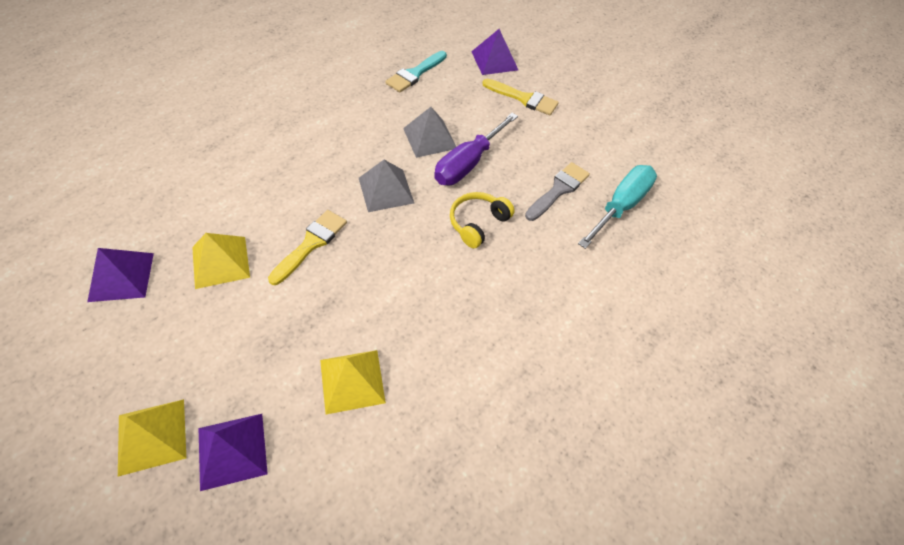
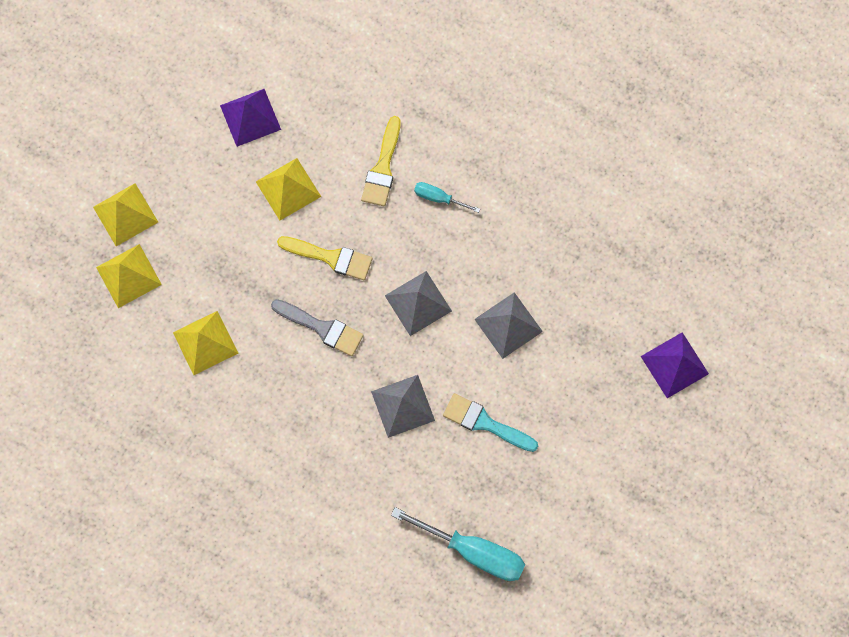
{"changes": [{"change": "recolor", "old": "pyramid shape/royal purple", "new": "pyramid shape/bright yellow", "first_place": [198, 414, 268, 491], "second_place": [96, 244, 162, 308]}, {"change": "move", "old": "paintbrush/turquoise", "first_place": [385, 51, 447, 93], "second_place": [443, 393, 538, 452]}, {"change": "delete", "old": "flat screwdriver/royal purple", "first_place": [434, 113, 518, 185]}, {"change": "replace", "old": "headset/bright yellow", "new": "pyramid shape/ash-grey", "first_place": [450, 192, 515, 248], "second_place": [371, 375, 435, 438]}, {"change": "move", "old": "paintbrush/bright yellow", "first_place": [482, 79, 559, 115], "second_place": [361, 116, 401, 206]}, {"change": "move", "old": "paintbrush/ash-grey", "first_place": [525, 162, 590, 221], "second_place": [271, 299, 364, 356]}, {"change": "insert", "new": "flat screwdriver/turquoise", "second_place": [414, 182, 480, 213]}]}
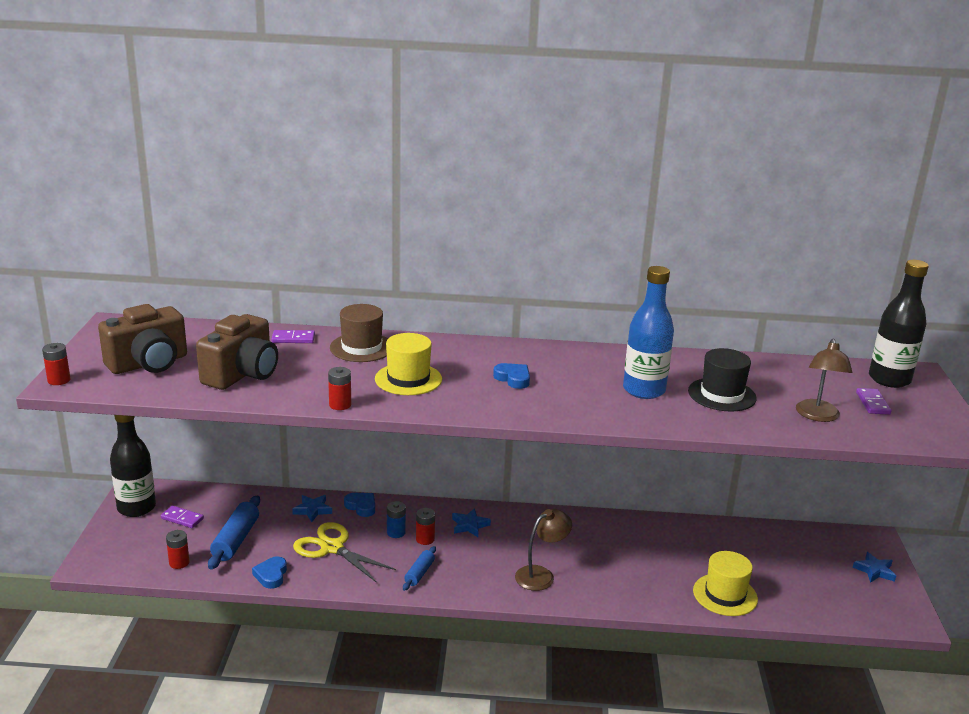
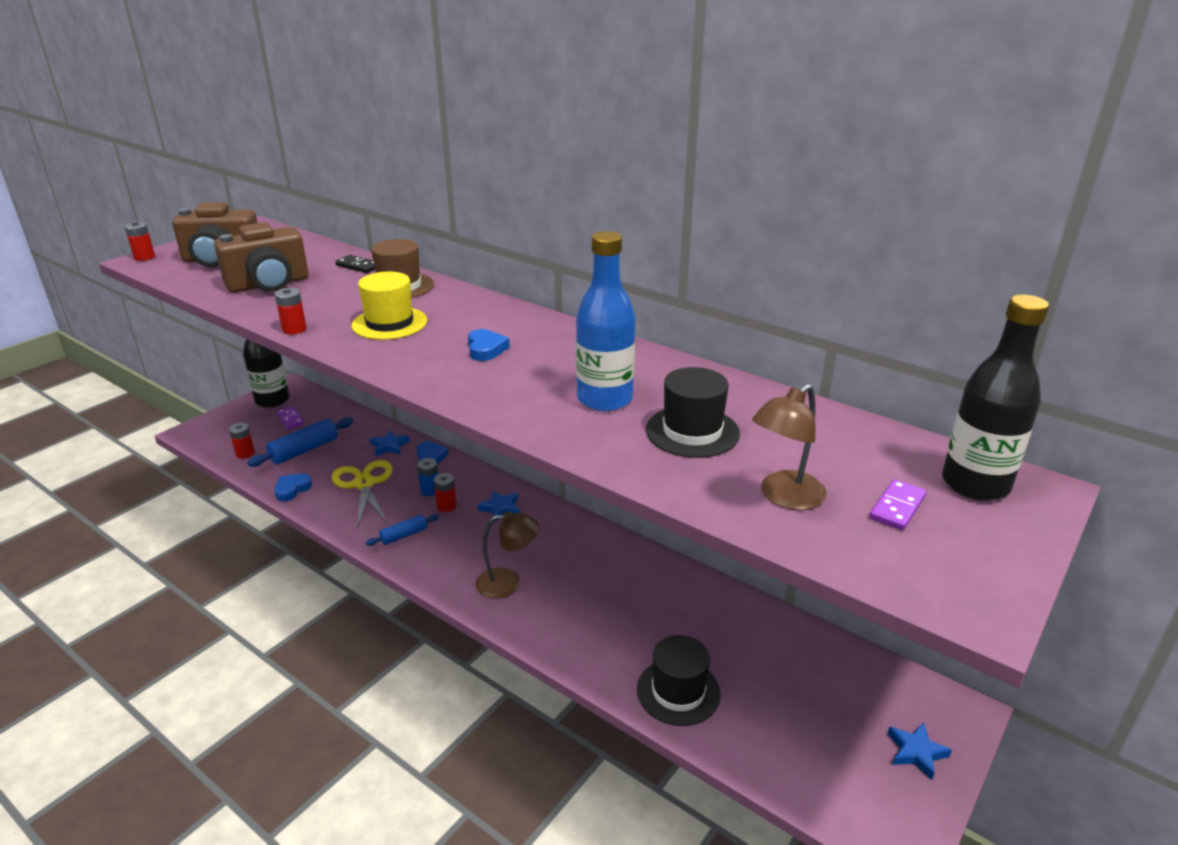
{"changes": [{"change": "recolor", "old": "domino piece/royal purple", "new": "domino piece/jet-black", "first_place": [271, 330, 315, 343], "second_place": [335, 255, 375, 273]}, {"change": "recolor", "old": "hat/bright yellow", "new": "hat/jet-black", "first_place": [693, 551, 758, 616], "second_place": [637, 635, 721, 726]}]}
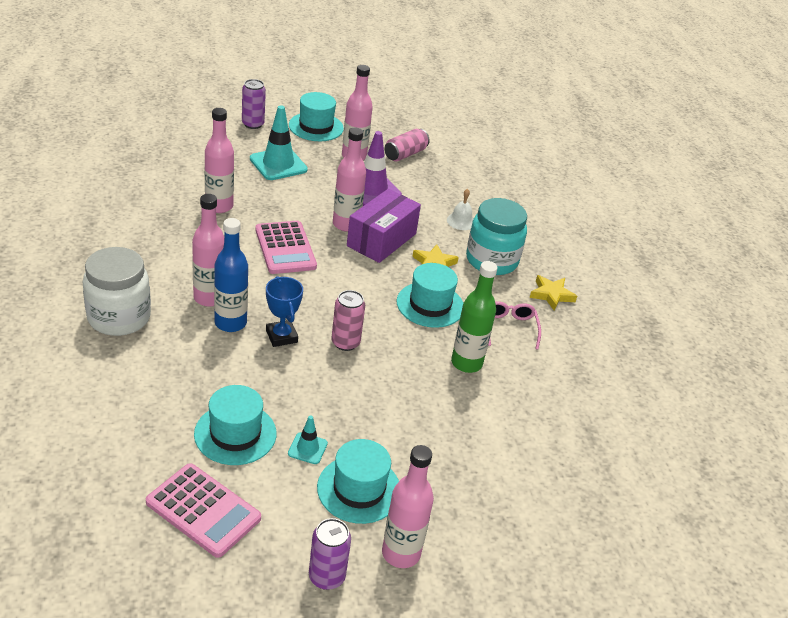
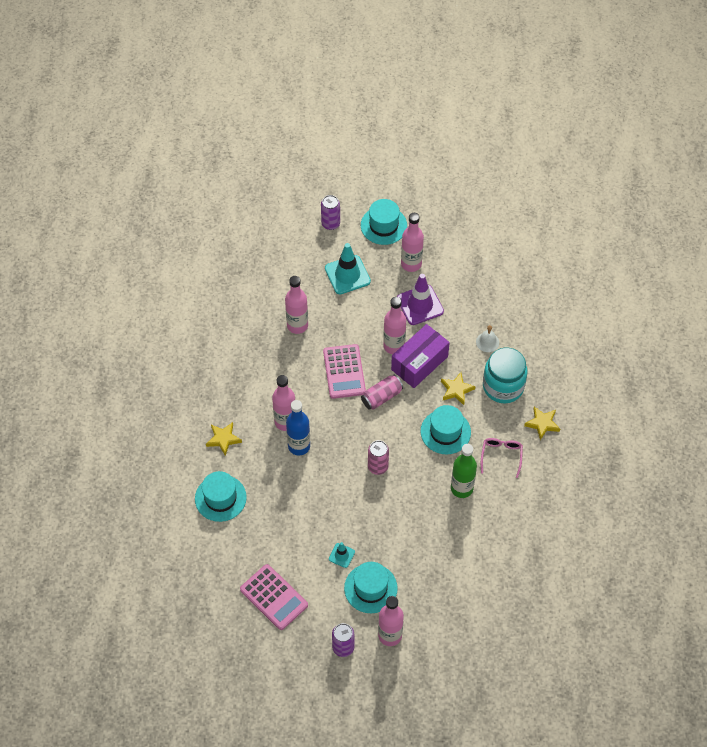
{"changes": [{"change": "replace", "old": "preserve jar/white", "new": "star shape/bright yellow", "first_place": [83, 247, 151, 336], "second_place": [206, 422, 242, 456]}, {"change": "move", "old": "hat/turquoise", "first_place": [194, 385, 277, 465], "second_place": [195, 471, 247, 522]}, {"change": "delete", "old": "prize cup/royal blue", "first_place": [266, 276, 303, 347]}, {"change": "move", "old": "can/rose-pink", "first_place": [384, 129, 430, 162], "second_place": [361, 375, 403, 410]}]}
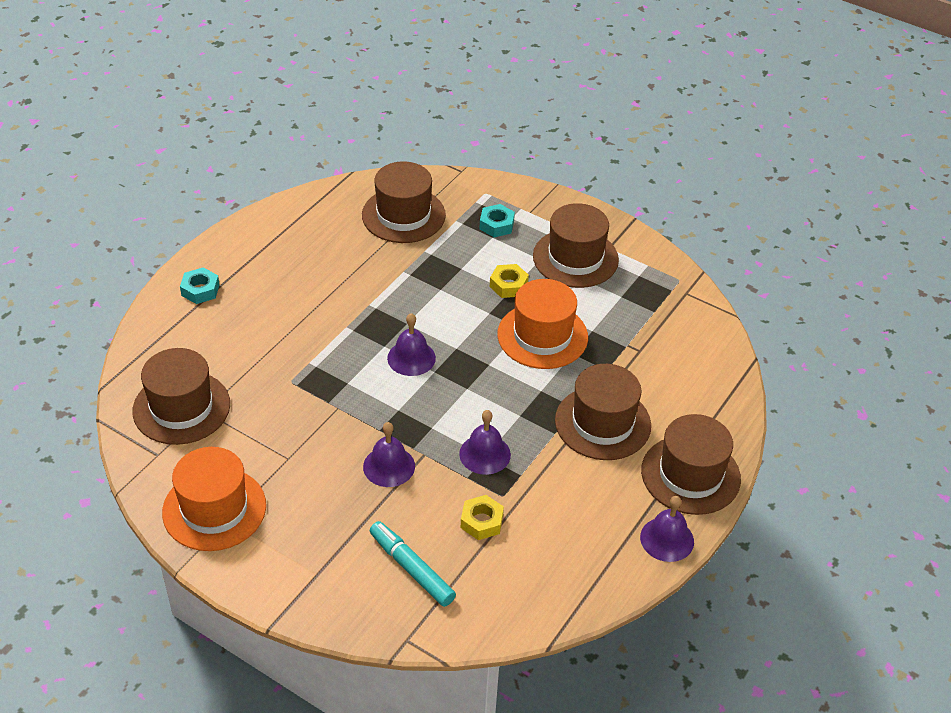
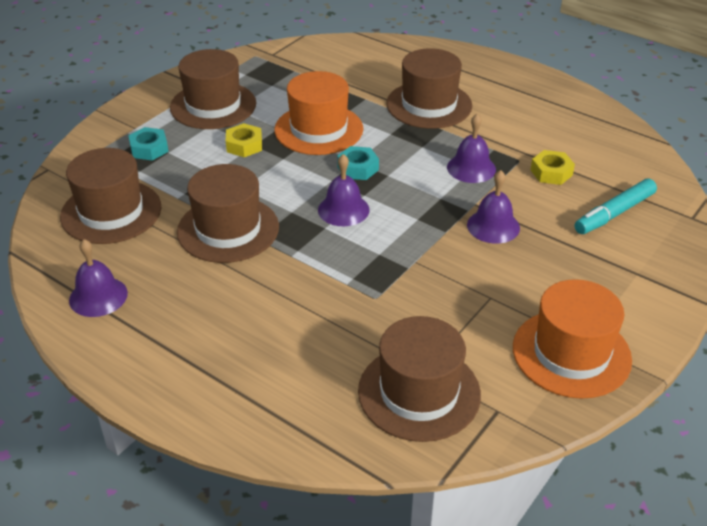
{"changes": [{"change": "move", "old": "hexagon nut/turquoise", "first_place": [180, 267, 220, 304], "second_place": [337, 146, 379, 180]}, {"change": "move", "old": "hand bell/royal purple", "first_place": [640, 496, 694, 562], "second_place": [69, 239, 128, 317]}, {"change": "move", "old": "hat/russet", "first_place": [641, 414, 741, 515], "second_place": [177, 164, 279, 263]}]}
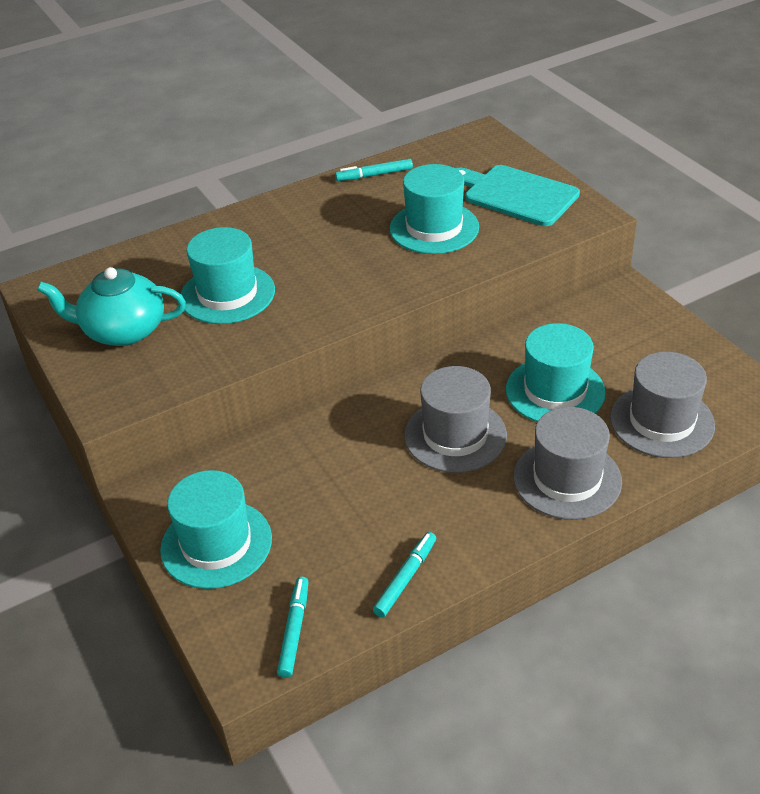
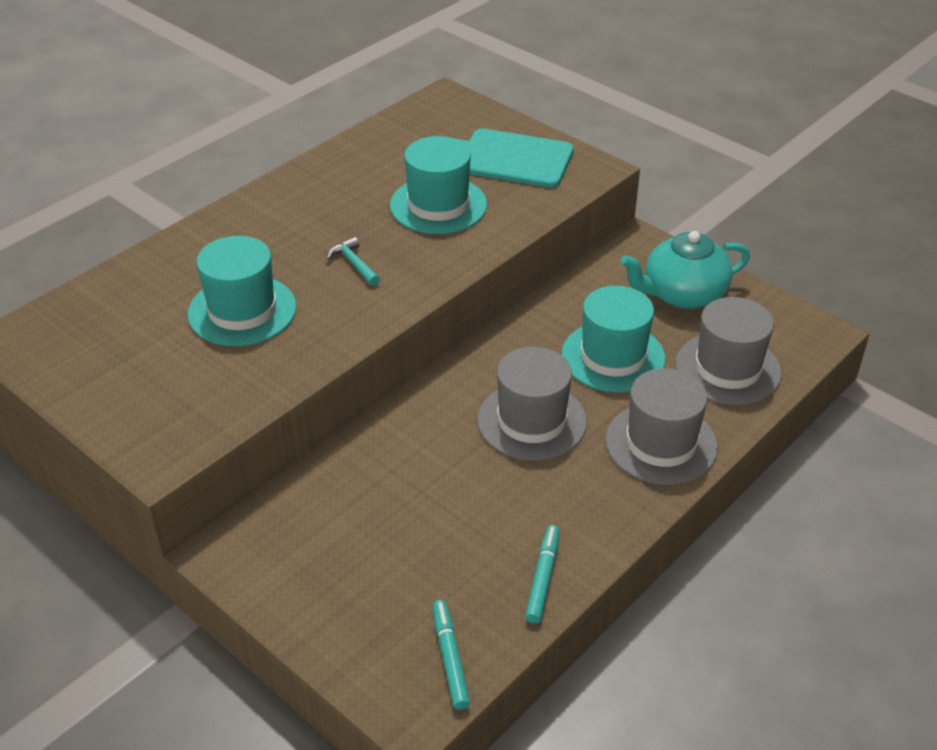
{"changes": [{"change": "move", "old": "teapot/turquoise", "first_place": [37, 267, 186, 346], "second_place": [620, 231, 750, 309]}, {"change": "delete", "old": "hat/turquoise", "first_place": [160, 470, 272, 589]}, {"change": "delete", "old": "marker pen/turquoise", "first_place": [335, 159, 413, 181]}, {"change": "insert", "new": "hammer/turquoise", "second_place": [327, 237, 380, 286]}]}
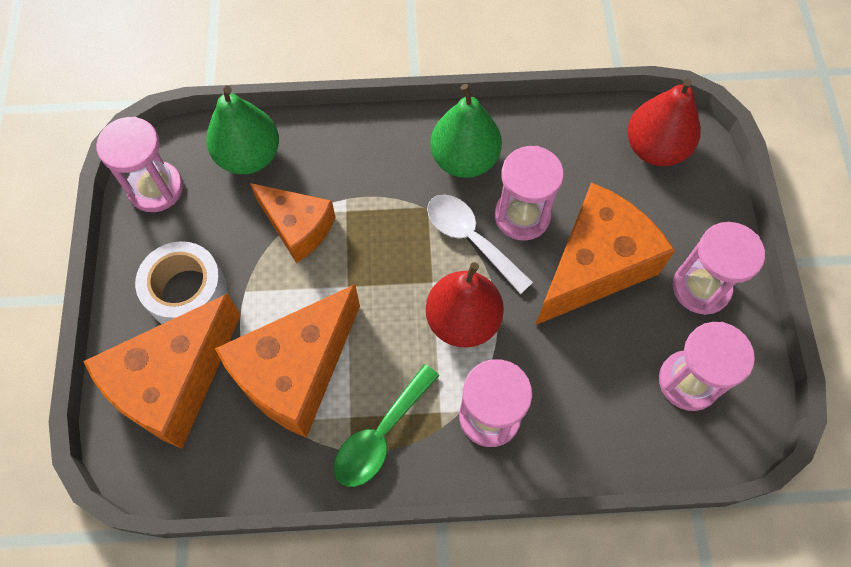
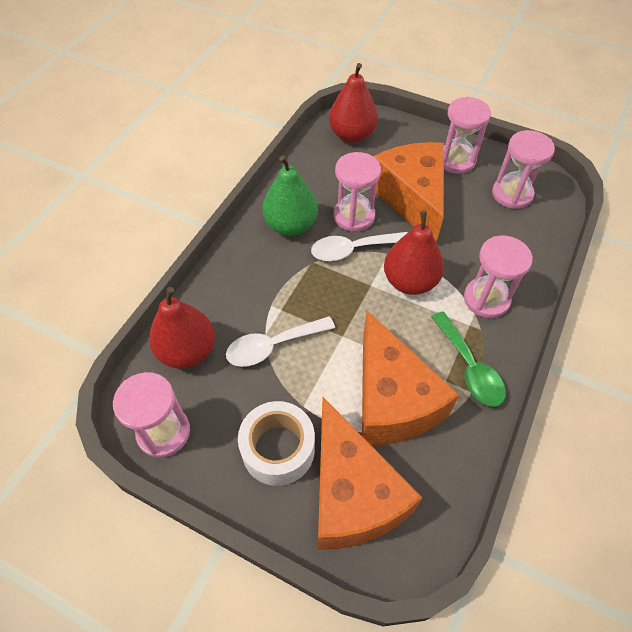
{"changes": [{"change": "recolor", "old": "pear/emerald", "new": "pear/scarlet", "first_place": [206, 86, 279, 174], "second_place": [149, 287, 215, 369]}, {"change": "replace", "old": "piece of cheese/bright orange", "new": "tablespoon/white", "first_place": [250, 183, 335, 263], "second_place": [226, 316, 335, 367]}]}
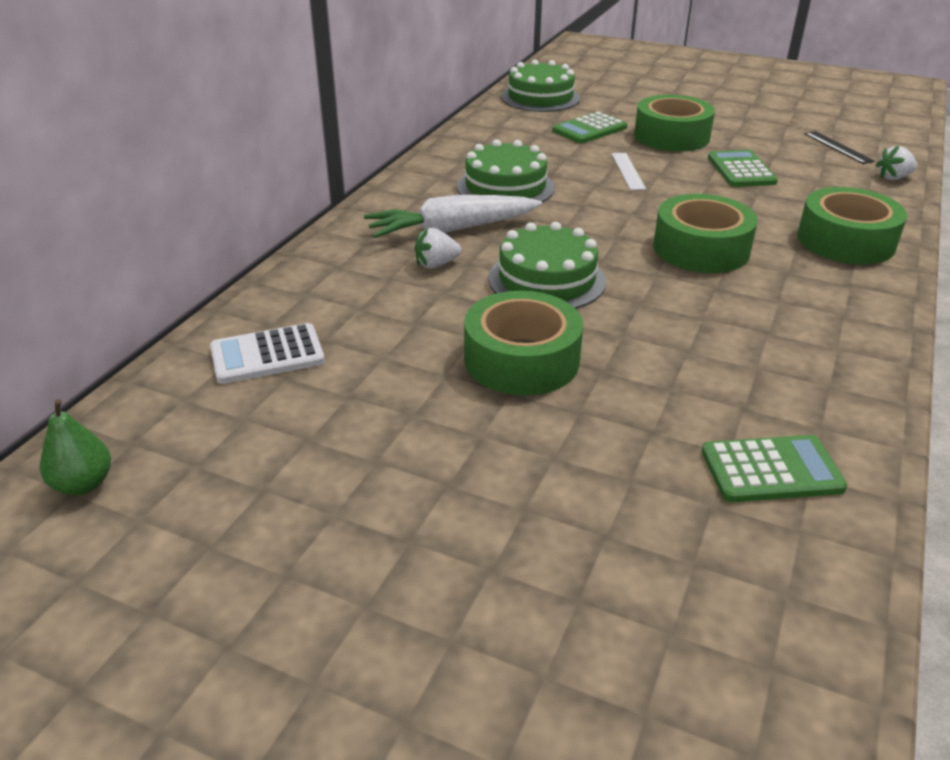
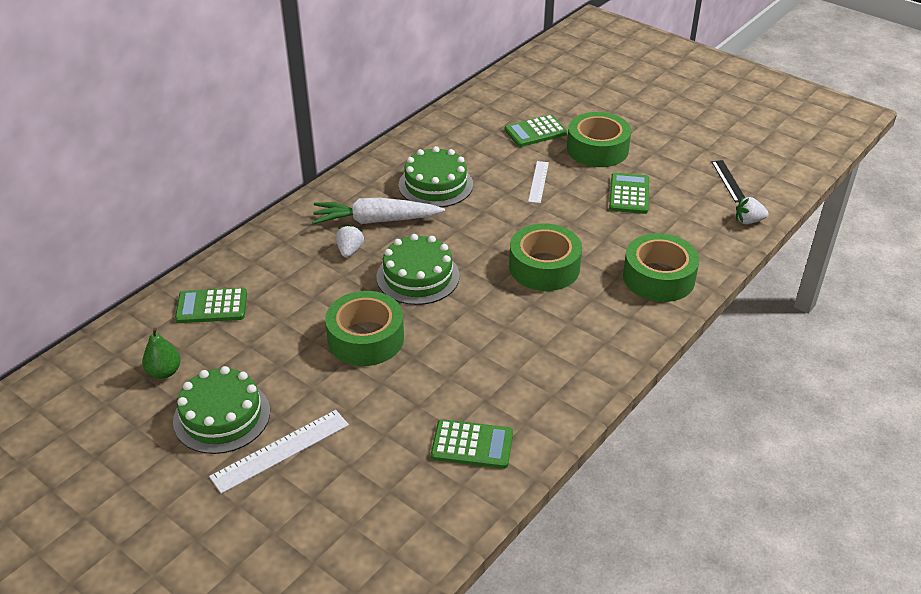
{"changes": [{"change": "move", "old": "pear/emerald", "first_place": [40, 399, 111, 495], "second_place": [142, 328, 181, 379]}, {"change": "recolor", "old": "pocket calculator/white", "new": "pocket calculator/emerald", "first_place": [210, 323, 325, 384], "second_place": [175, 288, 247, 323]}, {"change": "rotate", "old": "strawberry/white", "first_place": [415, 228, 461, 268], "second_place": [336, 224, 364, 258], "degrees": 105}, {"change": "move", "old": "gateau/emerald", "first_place": [501, 59, 580, 112], "second_place": [173, 366, 270, 454]}, {"change": "insert", "new": "measuring stick/white", "second_place": [209, 410, 349, 494]}]}
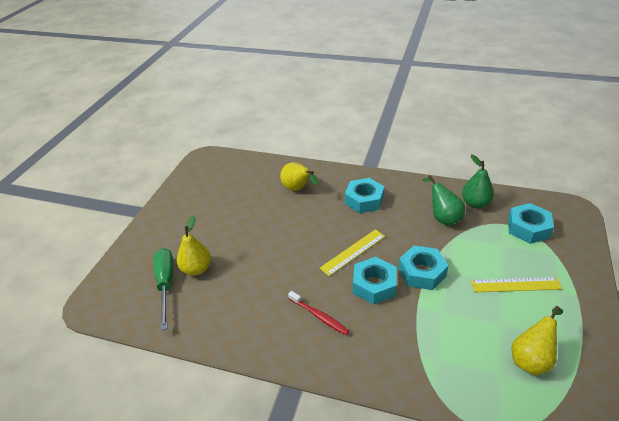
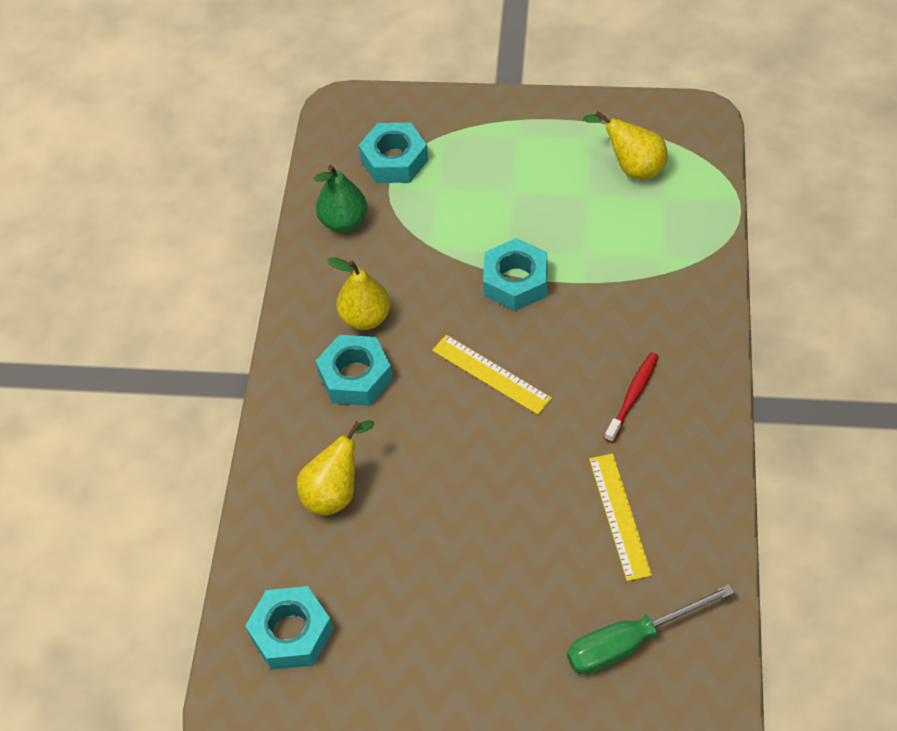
{"changes": [{"change": "move", "old": "pear/bright yellow", "first_place": [177, 216, 211, 276], "second_place": [327, 257, 390, 330]}, {"change": "move", "old": "hexagon nut/turquoise", "first_place": [353, 257, 397, 305], "second_place": [245, 586, 333, 670]}, {"change": "delete", "old": "pear/emerald", "first_place": [422, 175, 465, 226]}, {"change": "move", "old": "measuring stick/bright yellow", "first_place": [471, 277, 562, 292], "second_place": [589, 453, 652, 581]}]}
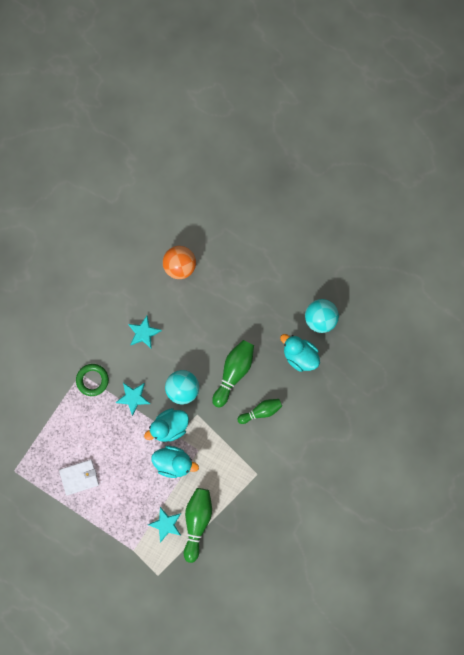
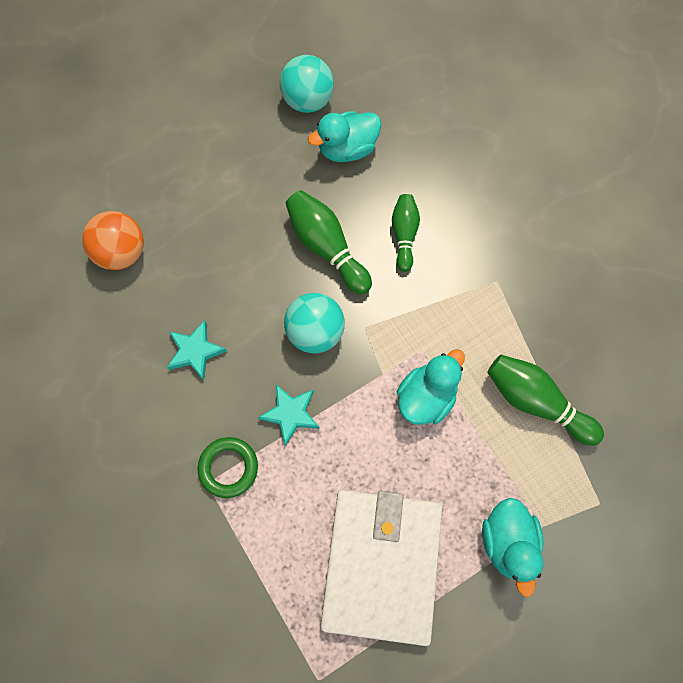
{"changes": [{"change": "resize", "old": "billfold/white", "first_place": [59, 460, 99, 495], "second_place": [321, 490, 442, 646], "factor": 2.1}, {"change": "move", "old": "rubber duck/turquoise", "first_place": [144, 408, 189, 442], "second_place": [482, 498, 544, 597]}, {"change": "delete", "old": "star shape/turquoise", "first_place": [148, 507, 181, 543]}]}
